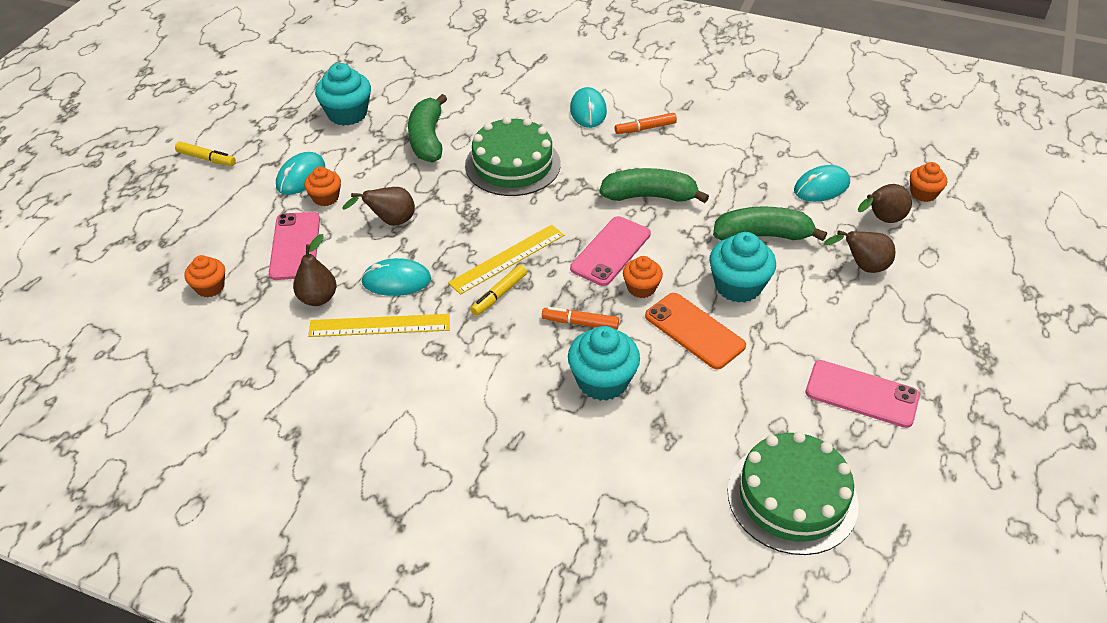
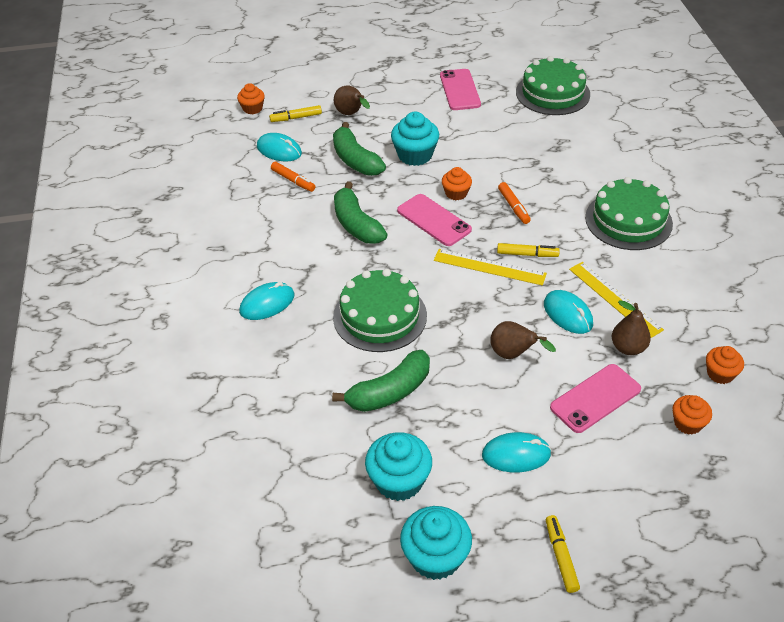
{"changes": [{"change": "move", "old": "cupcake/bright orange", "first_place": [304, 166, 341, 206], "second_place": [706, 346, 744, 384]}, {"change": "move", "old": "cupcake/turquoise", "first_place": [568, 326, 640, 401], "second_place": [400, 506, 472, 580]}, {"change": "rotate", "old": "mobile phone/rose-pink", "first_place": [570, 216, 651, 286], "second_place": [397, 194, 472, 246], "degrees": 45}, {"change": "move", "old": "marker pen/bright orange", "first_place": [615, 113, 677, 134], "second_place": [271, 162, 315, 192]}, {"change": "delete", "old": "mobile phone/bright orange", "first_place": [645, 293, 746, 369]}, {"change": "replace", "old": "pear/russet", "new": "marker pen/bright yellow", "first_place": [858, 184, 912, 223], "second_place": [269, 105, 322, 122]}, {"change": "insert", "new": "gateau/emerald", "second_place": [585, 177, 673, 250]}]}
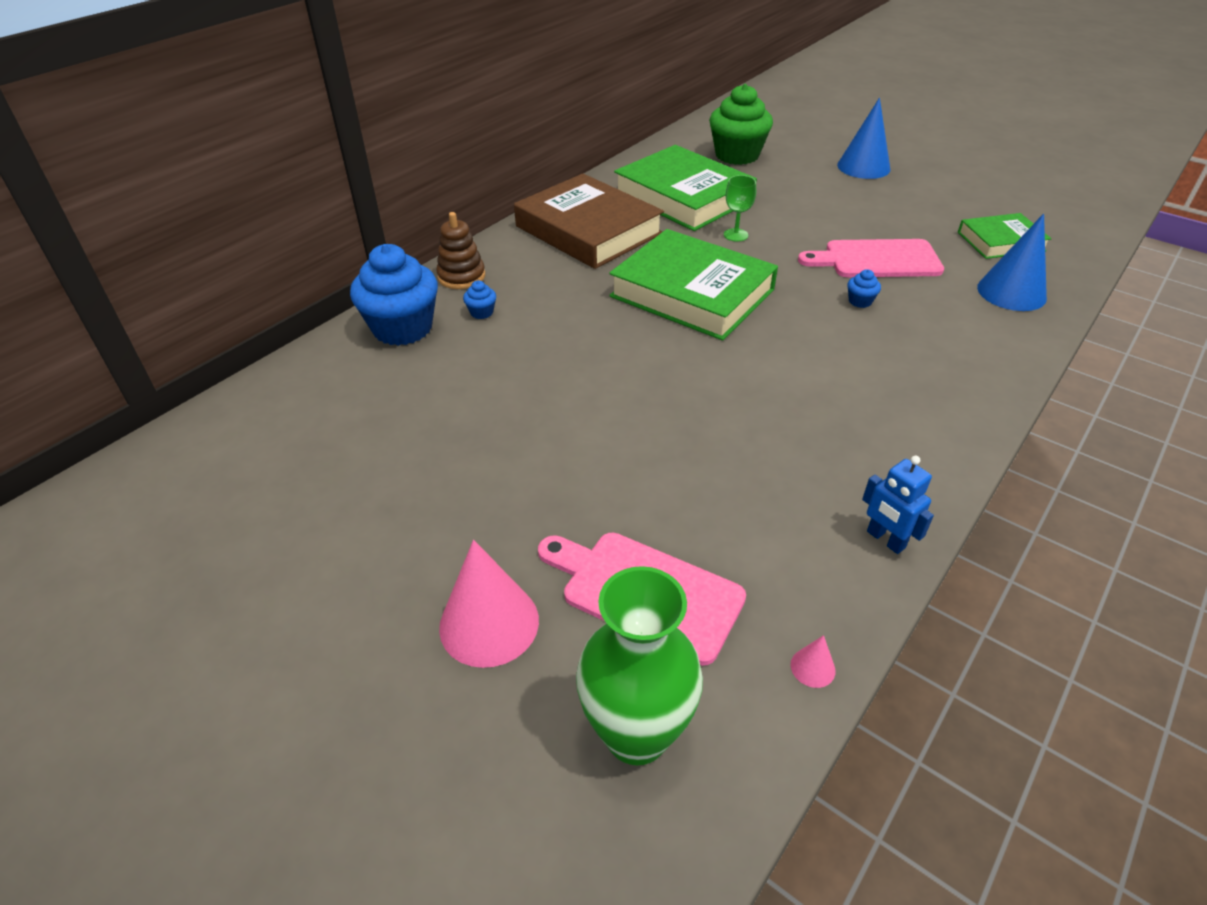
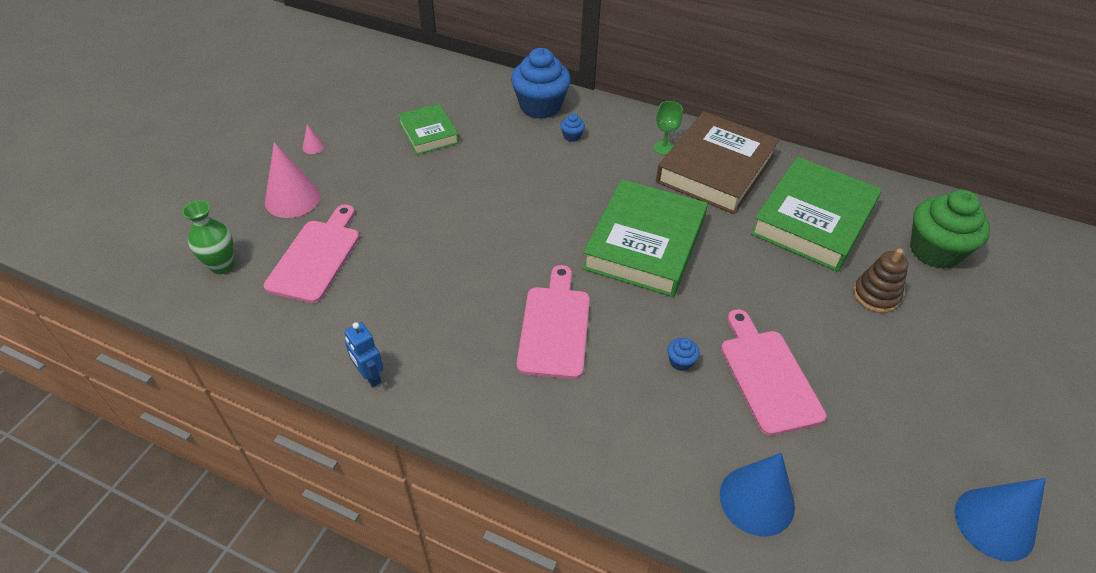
{"changes": [{"change": "move", "old": "stacking toy/russet", "first_place": [436, 212, 485, 289], "second_place": [853, 248, 909, 313]}, {"change": "resize", "old": "tall vase/emerald", "first_place": [576, 566, 703, 765], "second_place": [182, 200, 234, 274], "factor": 0.65}, {"change": "move", "old": "chalice/emerald", "first_place": [724, 175, 756, 242], "second_place": [654, 101, 683, 155]}, {"change": "move", "old": "cone shape/rose-pink", "first_place": [791, 635, 836, 688], "second_place": [302, 125, 324, 154]}, {"change": "move", "old": "cone shape/royal blue", "first_place": [837, 98, 890, 179], "second_place": [955, 478, 1046, 561]}, {"change": "rotate", "old": "toy robot/royal blue", "first_place": [862, 456, 934, 554], "second_place": [344, 322, 384, 387], "degrees": -75}, {"change": "move", "old": "hardback/emerald", "first_place": [958, 213, 1052, 259], "second_place": [398, 104, 459, 155]}, {"change": "insert", "new": "bread board/rose-pink", "second_place": [517, 265, 590, 379]}]}
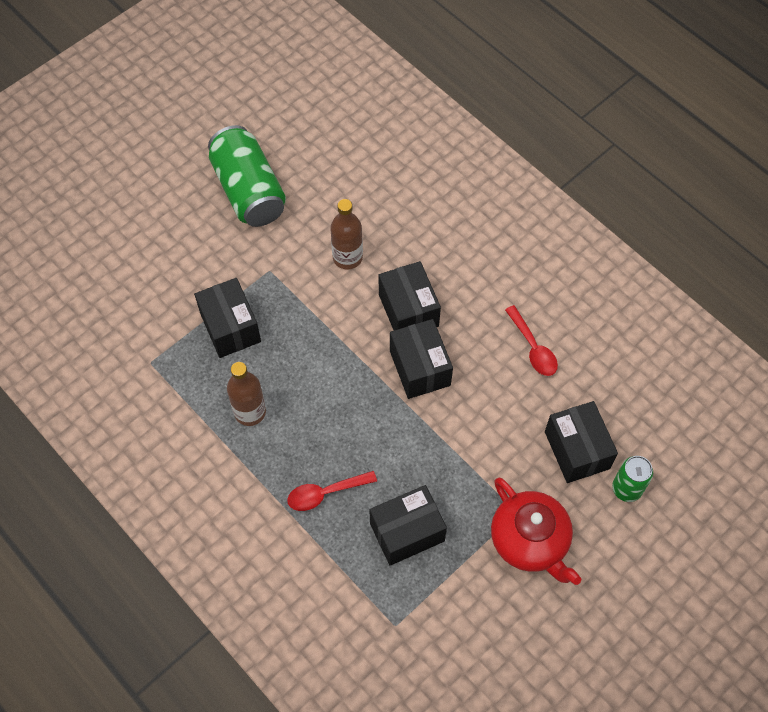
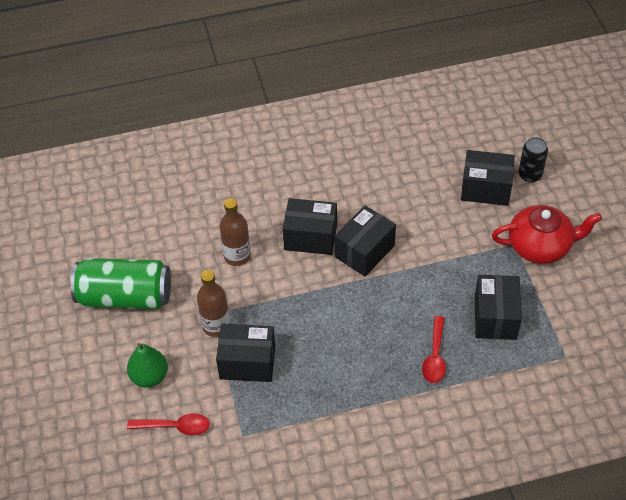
{"changes": [{"change": "move", "old": "flask/russet", "first_place": [227, 362, 266, 426], "second_place": [197, 270, 230, 337]}, {"change": "rotate", "old": "parcel/jet-black", "first_place": [390, 319, 453, 399], "second_place": [334, 205, 396, 276], "degrees": -60}, {"change": "move", "old": "tablespoon/scarlet", "first_place": [505, 305, 558, 376], "second_place": [127, 413, 210, 436]}, {"change": "recolor", "old": "can/emerald", "new": "can/jet-black", "first_place": [612, 456, 653, 502], "second_place": [518, 137, 548, 183]}, {"change": "insert", "new": "pear/emerald", "second_place": [127, 343, 168, 387]}]}
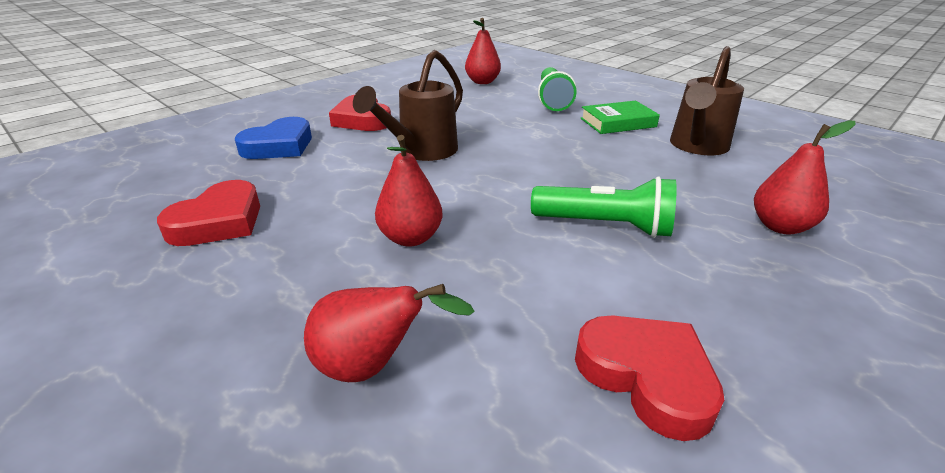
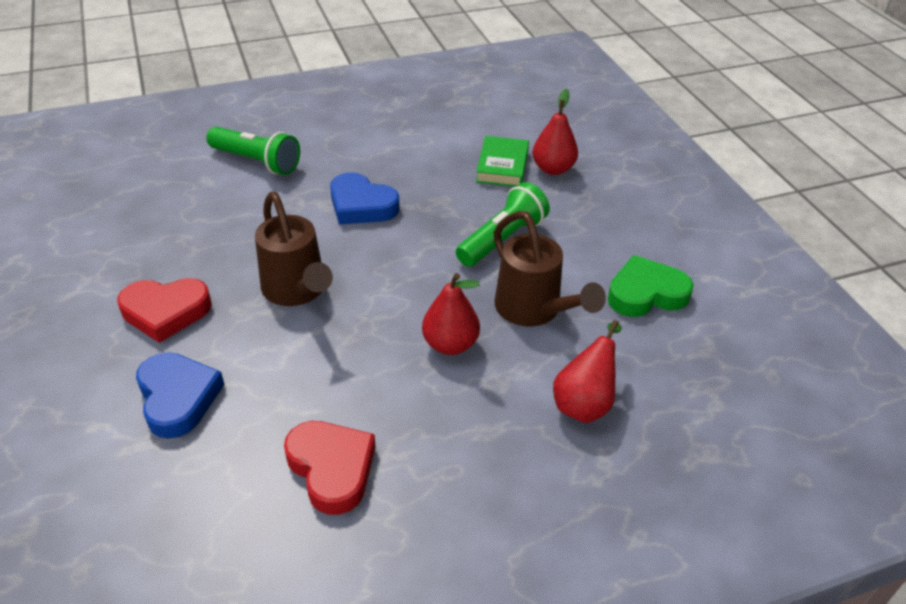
{"changes": [{"change": "delete", "old": "pear/scarlet", "first_place": [465, 18, 501, 84]}, {"change": "recolor", "old": "heart shape/scarlet", "new": "heart shape/emerald", "first_place": [575, 315, 724, 441], "second_place": [608, 255, 694, 317]}, {"change": "move", "old": "hardback/emerald", "first_place": [580, 100, 660, 134], "second_place": [476, 136, 529, 187]}, {"change": "move", "old": "watering pot/russet", "first_place": [670, 46, 744, 155], "second_place": [494, 211, 606, 327]}, {"change": "insert", "new": "heart shape/royal blue", "second_place": [330, 173, 399, 225]}]}
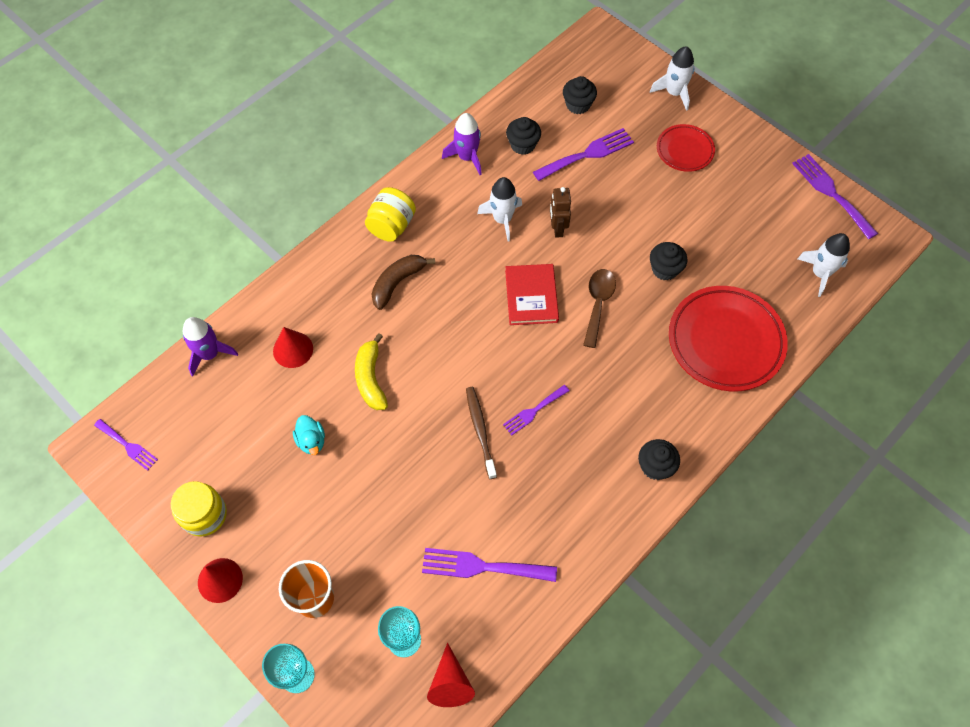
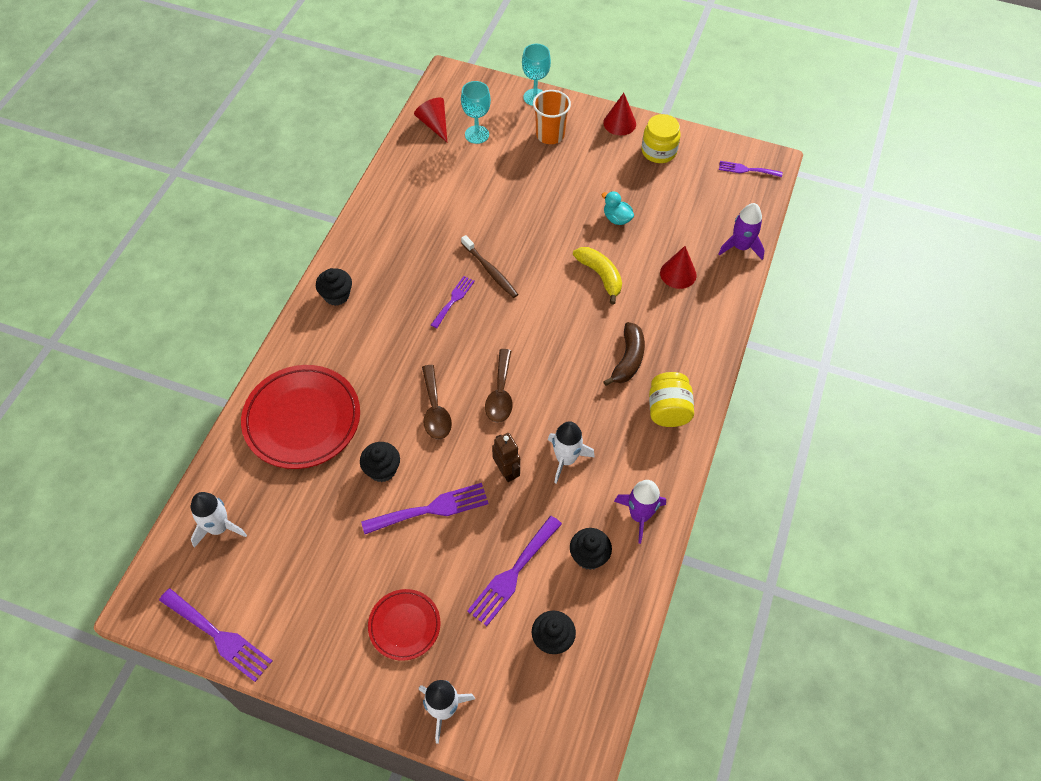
{"changes": [{"change": "move", "old": "table fork/royal purple", "first_place": [422, 548, 557, 582], "second_place": [361, 483, 489, 534]}, {"change": "replace", "old": "hardback/scarlet", "new": "tablespoon/russet", "first_place": [505, 264, 559, 325], "second_place": [485, 349, 513, 423]}]}
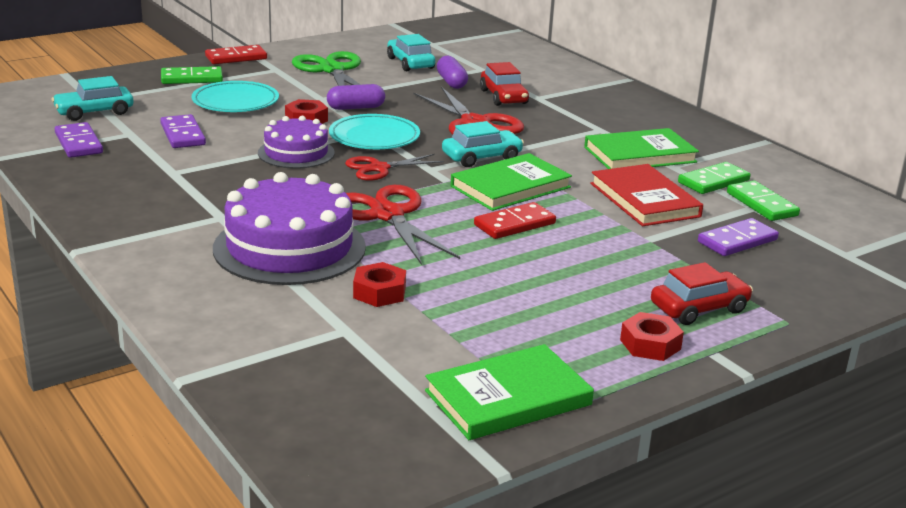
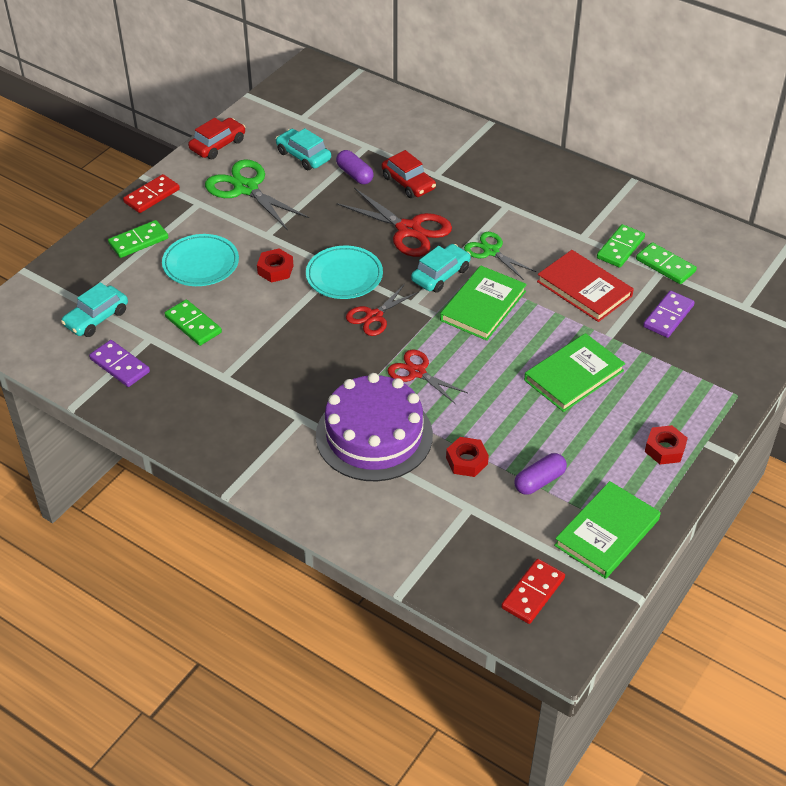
{"changes": [{"change": "recolor", "old": "domino piece/royal purple", "new": "domino piece/emerald", "first_place": [160, 114, 206, 148], "second_place": [165, 299, 222, 346]}, {"change": "delete", "old": "gateau/royal purple", "first_place": [258, 116, 335, 169]}, {"change": "move", "old": "pill/royal purple", "first_place": [327, 84, 385, 110], "second_place": [514, 453, 567, 495]}, {"change": "resize", "old": "scissors/scarlet", "first_place": [346, 185, 460, 265], "second_place": [387, 350, 468, 404], "factor": 0.63}, {"change": "move", "old": "domino piece/scarlet", "first_place": [474, 202, 556, 239], "second_place": [501, 559, 565, 624]}, {"change": "move", "old": "hardback/emerald", "first_place": [584, 128, 699, 169], "second_place": [524, 333, 625, 412]}, {"change": "move", "old": "toy car/scarlet", "first_place": [651, 262, 753, 325], "second_place": [188, 118, 245, 159]}, {"change": "insert", "new": "scissors/emerald", "second_place": [464, 232, 536, 280]}]}
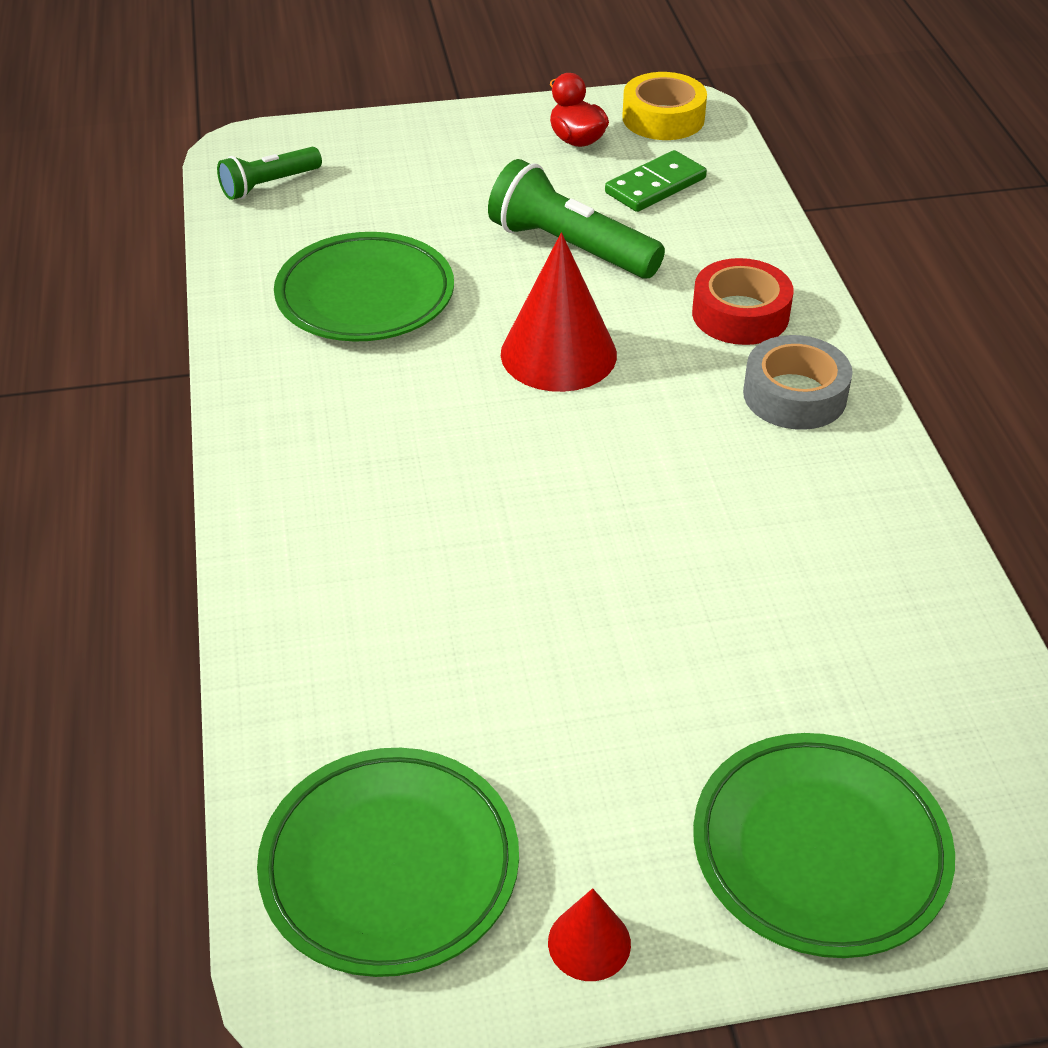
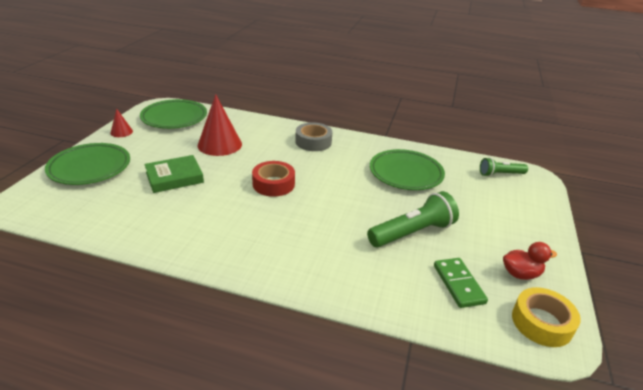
{"changes": [{"change": "rotate", "old": "flashlight/emerald", "first_place": [217, 147, 322, 200], "second_place": [480, 158, 528, 177], "degrees": -90}, {"change": "move", "old": "cone shape/scarlet", "first_place": [501, 233, 617, 392], "second_place": [198, 94, 242, 156]}, {"change": "move", "old": "sticky tape/scarlet", "first_place": [692, 258, 793, 345], "second_place": [252, 161, 295, 197]}, {"change": "move", "old": "sticky tape/ash-grey", "first_place": [743, 335, 852, 430], "second_place": [295, 123, 332, 151]}, {"change": "insert", "new": "hardback/emerald", "second_place": [144, 155, 204, 193]}]}
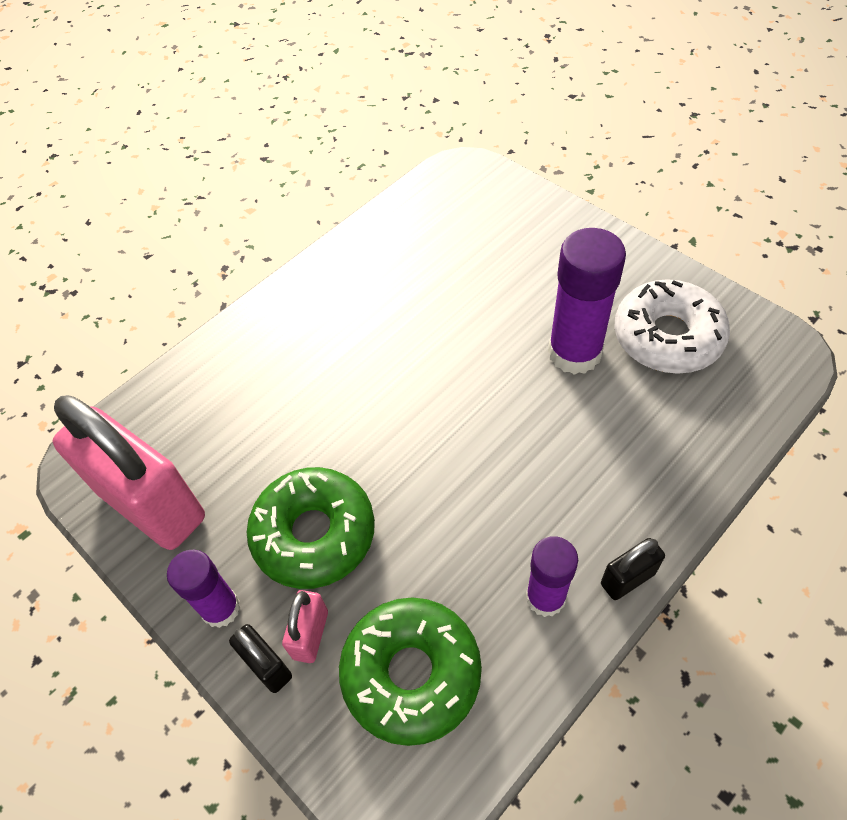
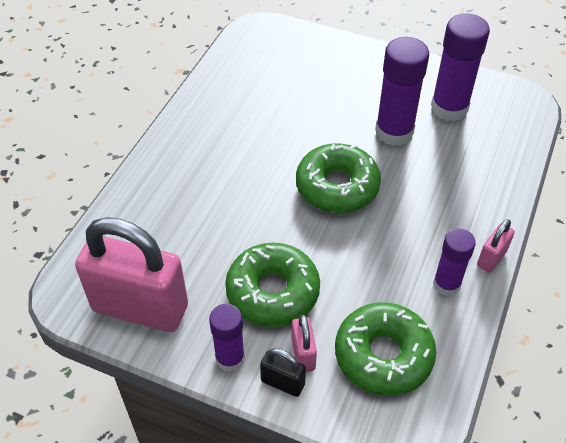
{"changes": [{"change": "recolor", "old": "small lock/jet-black", "new": "small lock/rose-pink", "first_place": [601, 538, 665, 600], "second_place": [477, 219, 515, 273]}, {"change": "replace", "old": "donut/white", "new": "glue stick/royal purple", "first_place": [614, 279, 730, 374], "second_place": [431, 13, 490, 121]}, {"change": "insert", "new": "donut/emerald", "second_place": [296, 144, 381, 213]}]}
